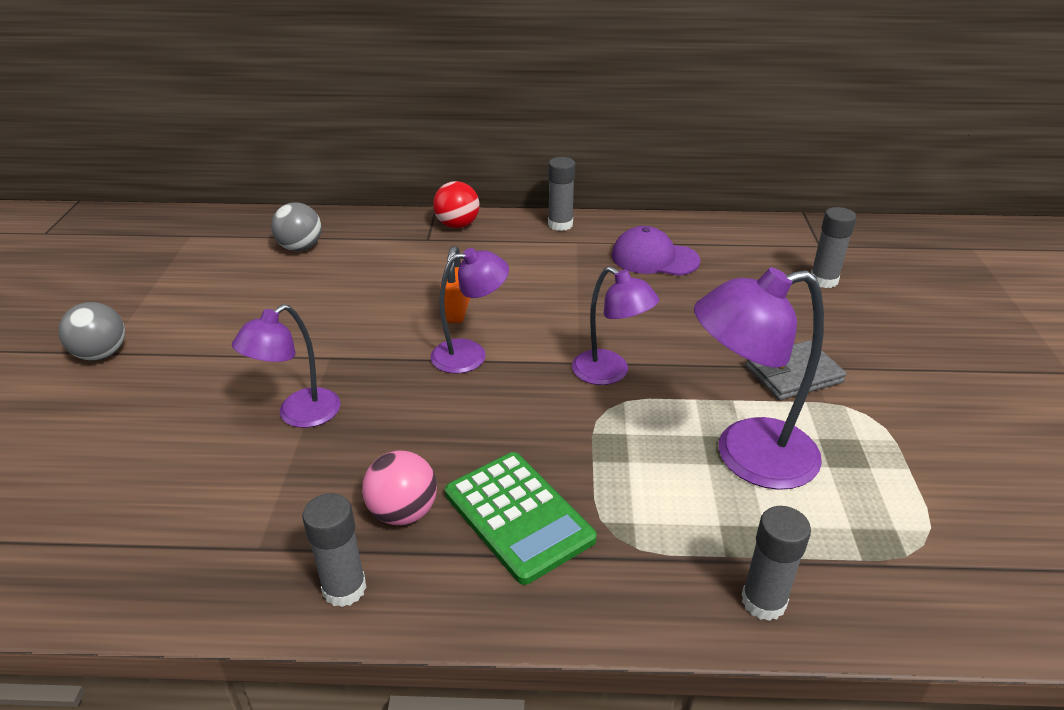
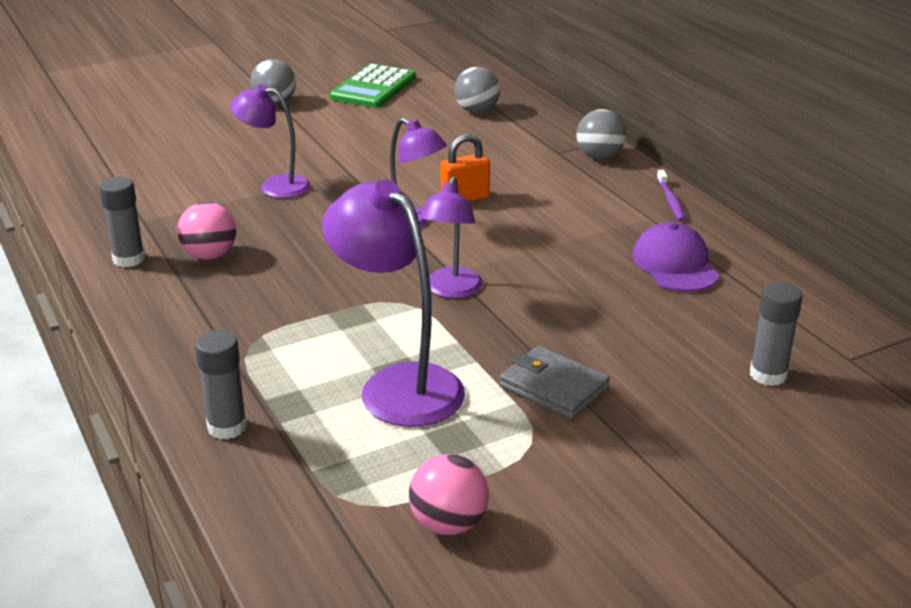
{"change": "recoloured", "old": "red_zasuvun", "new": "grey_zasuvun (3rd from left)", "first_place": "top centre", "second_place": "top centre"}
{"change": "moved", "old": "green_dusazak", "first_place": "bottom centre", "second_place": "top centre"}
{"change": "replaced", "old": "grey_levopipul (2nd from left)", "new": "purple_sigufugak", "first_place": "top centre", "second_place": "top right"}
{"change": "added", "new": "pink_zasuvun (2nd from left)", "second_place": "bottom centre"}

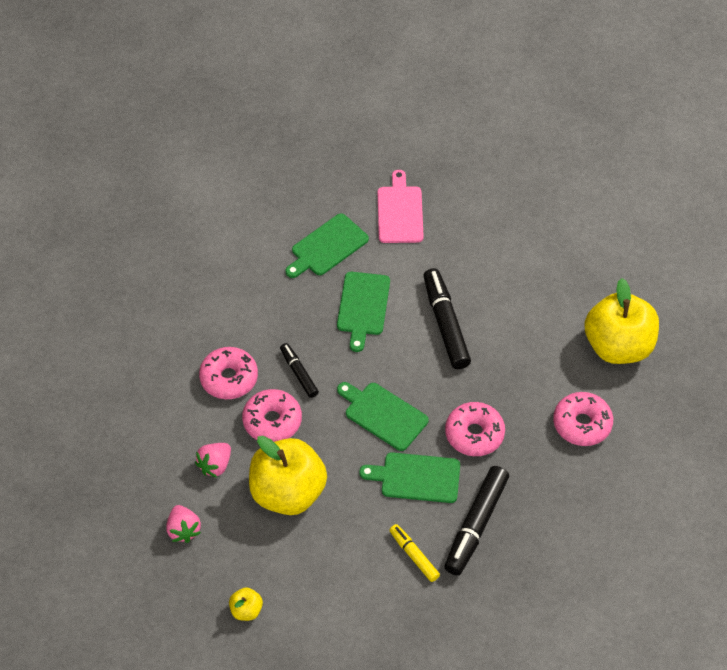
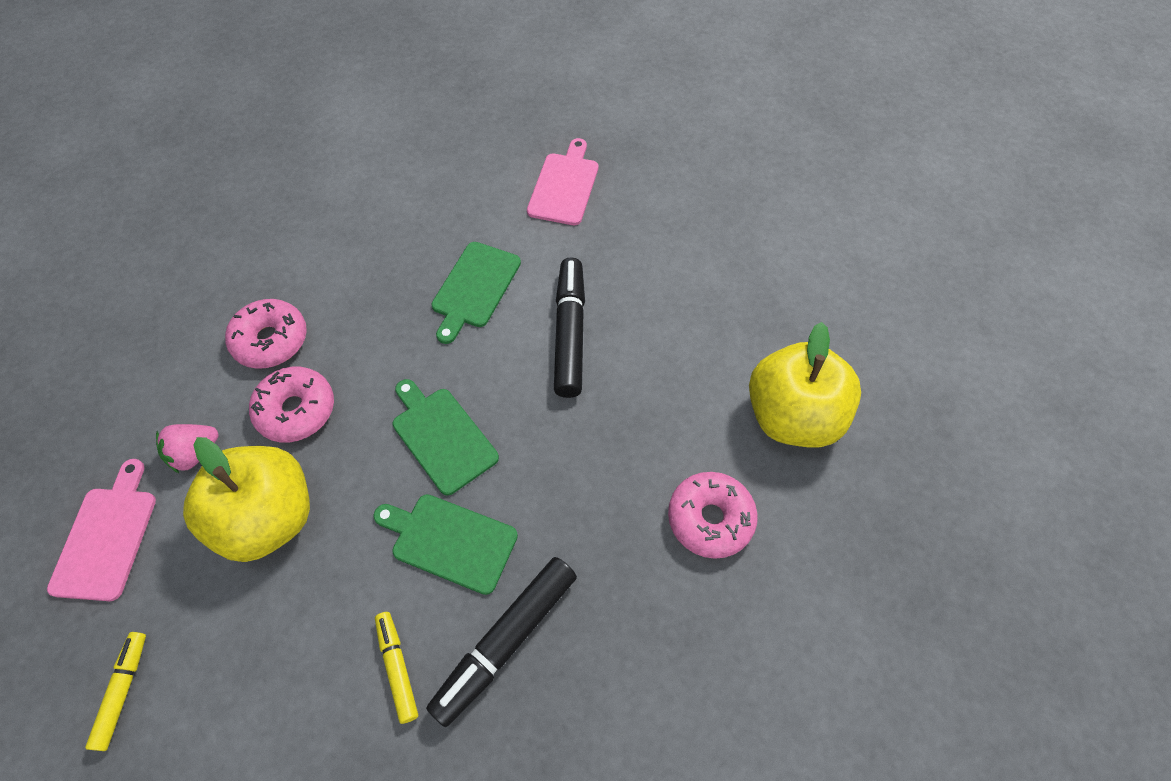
{"change": "replaced", "old": "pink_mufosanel (1st from left)", "new": "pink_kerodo (1st from left)", "first_place": "bottom left", "second_place": "bottom left"}
{"change": "replaced", "old": "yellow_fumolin (1st from left)", "new": "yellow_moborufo (1st from left)", "first_place": "bottom centre", "second_place": "bottom left"}
{"change": "removed", "old": "black_moborufo (1st from left)", "first_place": "centre"}
{"change": "removed", "old": "green_kerodo (1st from left)", "first_place": "centre"}
{"change": "removed", "old": "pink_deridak (3rd from left)", "first_place": "centre"}

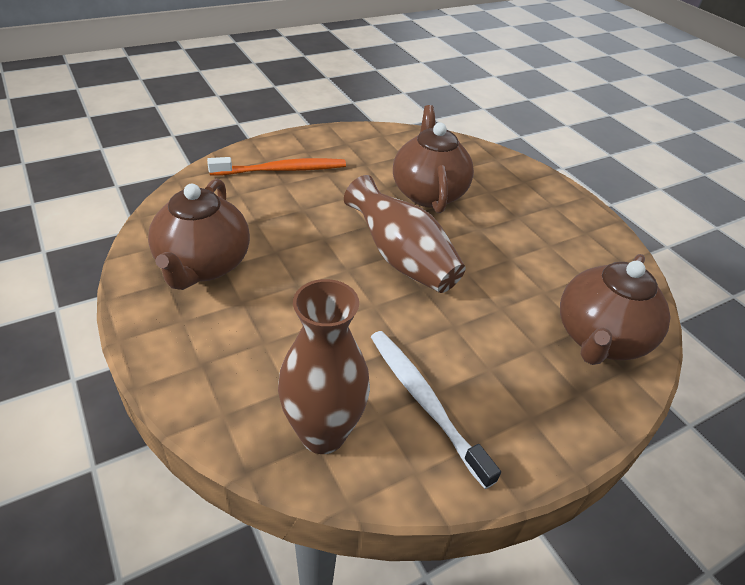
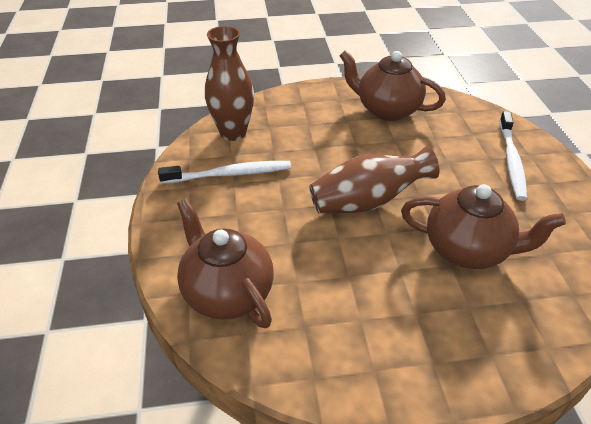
{"change": "recoloured", "old": "orange_sigufugak", "new": "white_sigufugak (2nd from left)", "first_place": "top centre", "second_place": "middle right"}

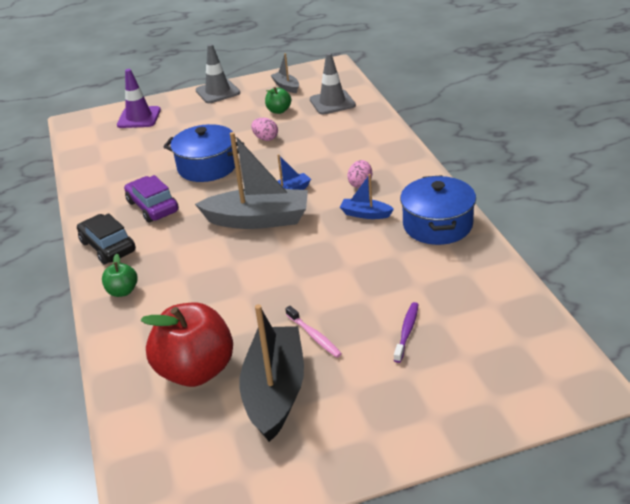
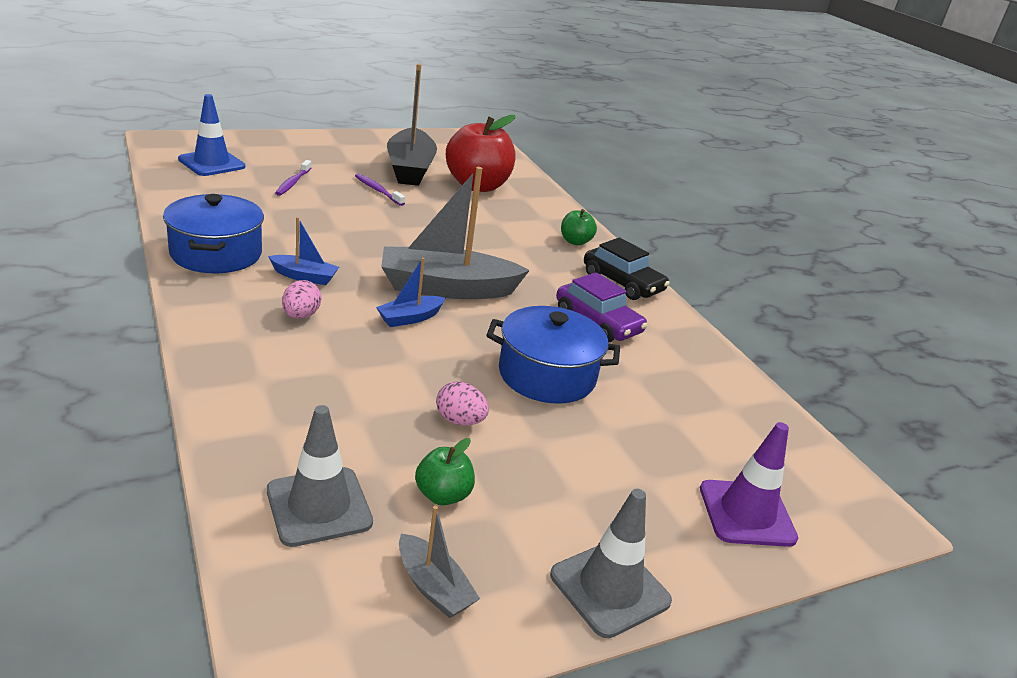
{"change": "recoloured", "old": "pink_sigufugak", "new": "purple_sigufugak (2nd from left)", "first_place": "centre", "second_place": "top centre"}
{"change": "added", "new": "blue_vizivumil", "second_place": "top left"}

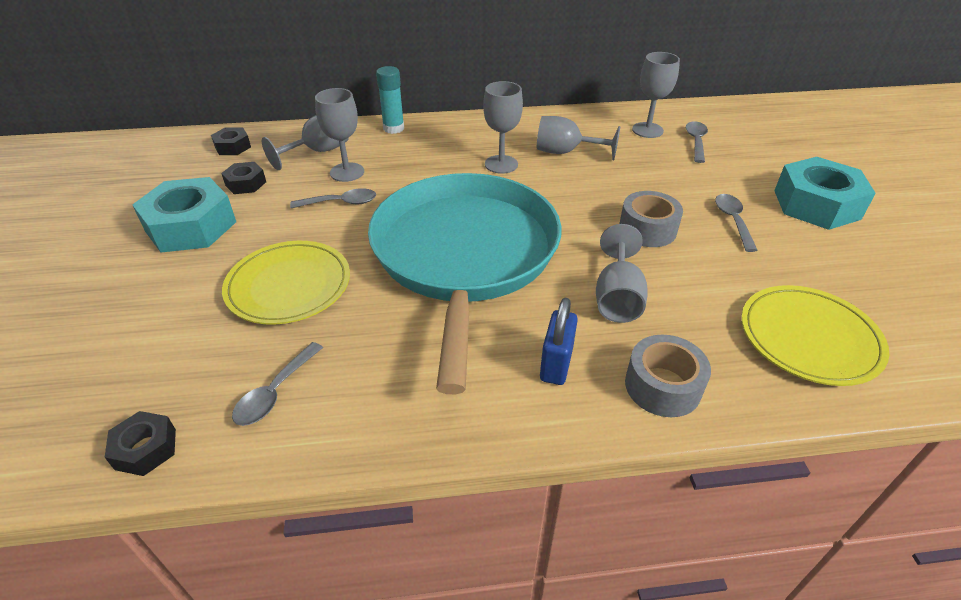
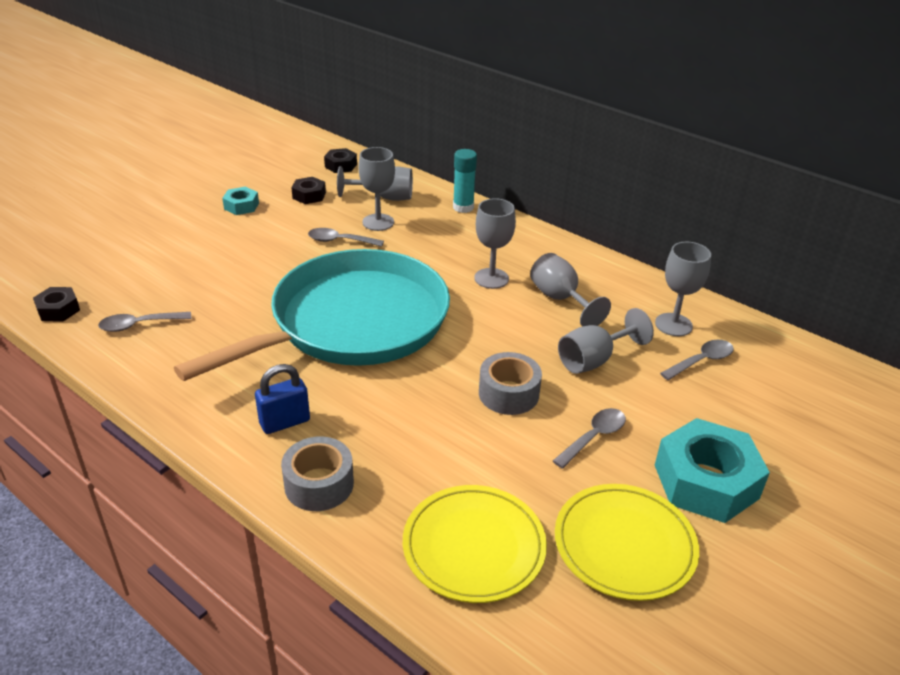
{"change": "resized", "old": "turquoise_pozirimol (1st from left)", "first_place": "middle left", "second_place": "top left", "factor": 0.5}
{"change": "moved", "old": "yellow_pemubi (1st from left in the first image)", "new": "yellow_pemubi (2nd from left)", "first_place": "middle left", "second_place": "bottom right"}
{"change": "turned", "old": "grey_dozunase (2nd from left)", "first_place": "top centre", "second_place": "centre", "degrees": 150}
{"change": "moved", "old": "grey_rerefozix (5th from left)", "first_place": "centre", "second_place": "middle right"}

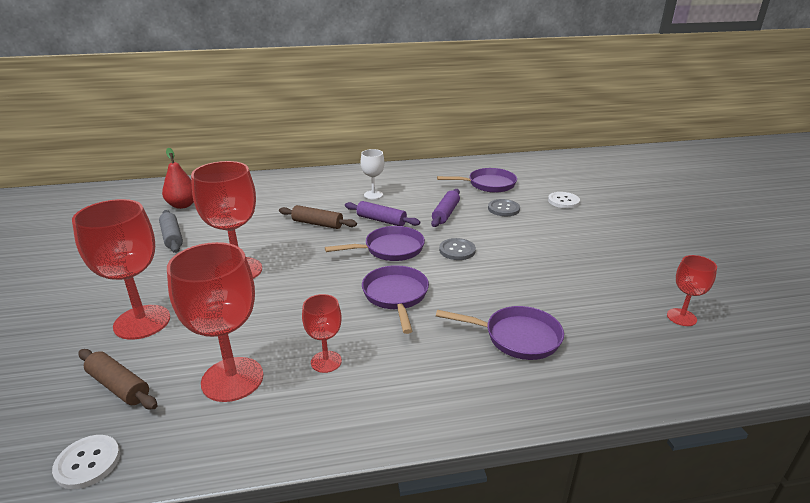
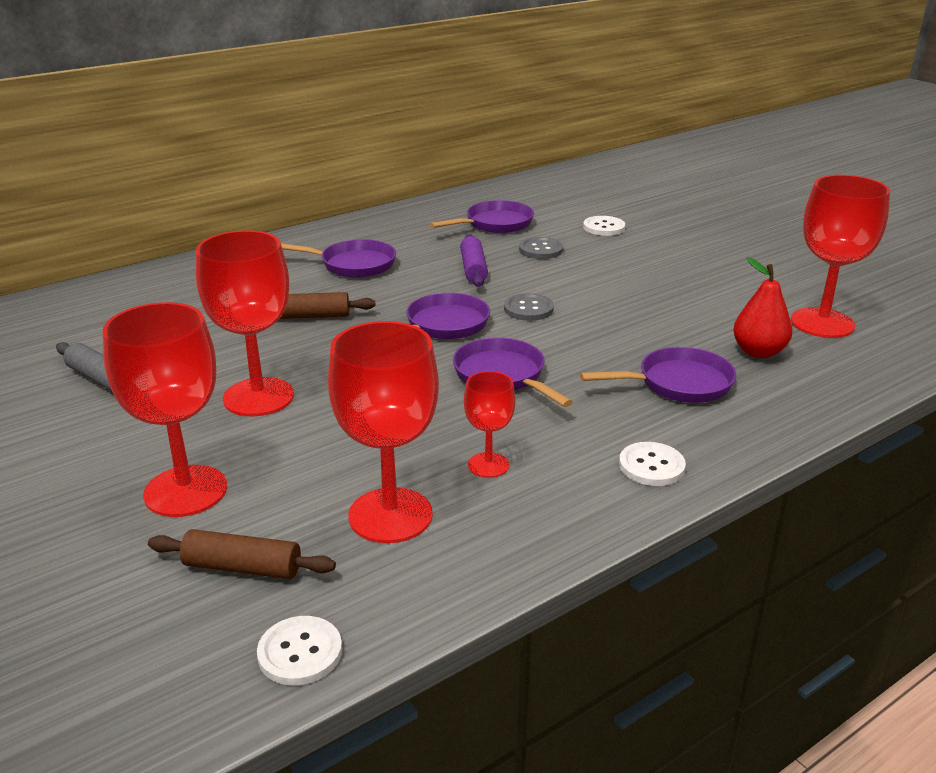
{"change": "moved", "old": "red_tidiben", "first_place": "middle left", "second_place": "middle right"}
{"change": "removed", "old": "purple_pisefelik (1st from left)", "first_place": "centre"}
{"change": "replaced", "old": "white_rerefozix", "new": "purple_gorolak (1st from left)", "first_place": "centre", "second_place": "centre"}
{"change": "resized", "old": "red_rerefozix (5th from left)", "first_place": "middle right", "second_place": "top right", "factor": 1.89}
{"change": "added", "new": "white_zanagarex (3rd from left)", "second_place": "middle right"}

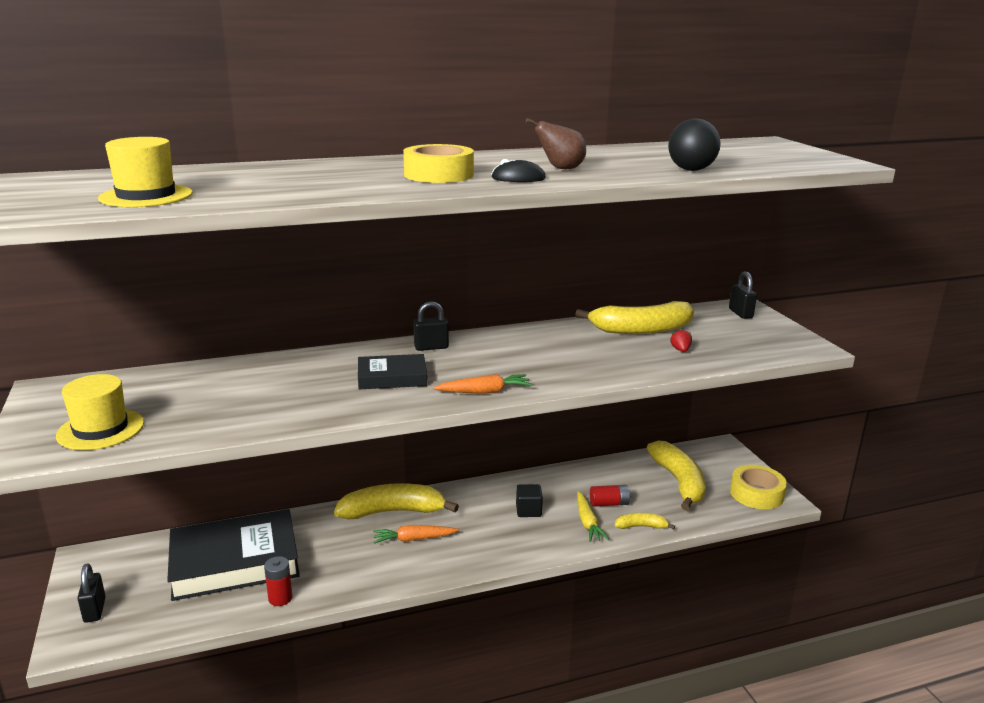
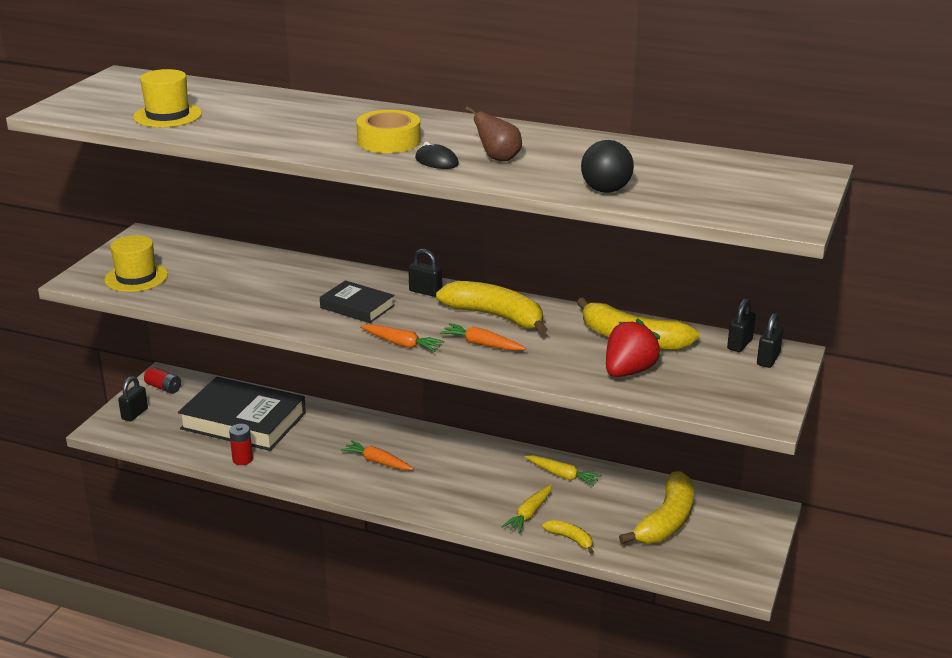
{"change": "moved", "old": "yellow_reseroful (1st from left)", "first_place": "bottom centre", "second_place": "centre"}
{"change": "removed", "old": "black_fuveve", "first_place": "bottom centre"}
{"change": "moved", "old": "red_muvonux (2nd from left in the first image)", "new": "red_muvonux (1st from left)", "first_place": "bottom centre", "second_place": "middle left"}
{"change": "resized", "old": "red_mufosanel", "first_place": "middle right", "second_place": "centre", "factor": 2.33}
{"change": "removed", "old": "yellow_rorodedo (2nd from left)", "first_place": "bottom right"}
{"change": "added", "new": "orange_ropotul (3rd from left)", "second_place": "centre"}
{"change": "added", "new": "yellow_ropotul (2nd from left)", "second_place": "bottom centre"}
{"change": "added", "new": "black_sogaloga (3rd from left)", "second_place": "middle right"}

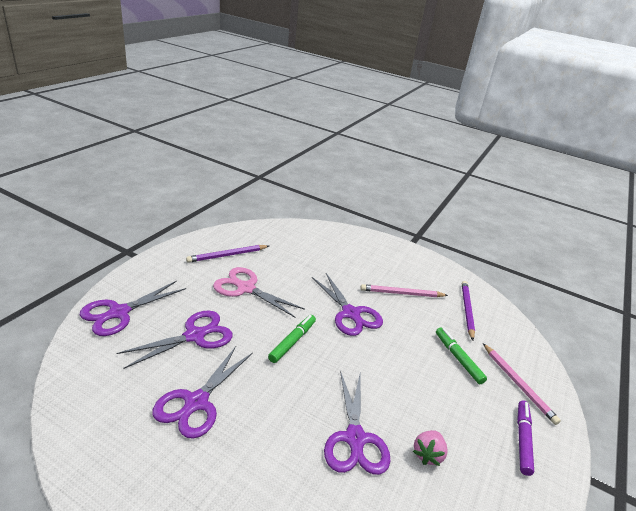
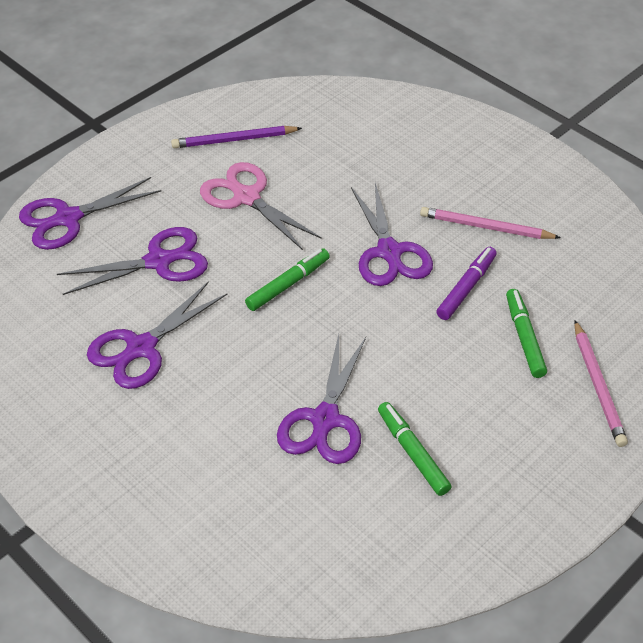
{"change": "replaced", "old": "pink_mufosanel", "new": "green_moborufo (2nd from left)", "first_place": "bottom right", "second_place": "bottom centre"}
{"change": "removed", "old": "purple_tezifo (2nd from left)", "first_place": "middle right"}
{"change": "moved", "old": "purple_moborufo", "first_place": "bottom right", "second_place": "middle right"}

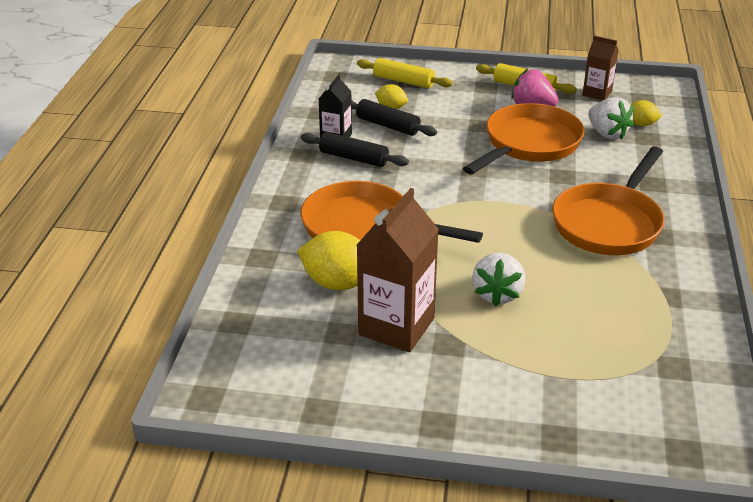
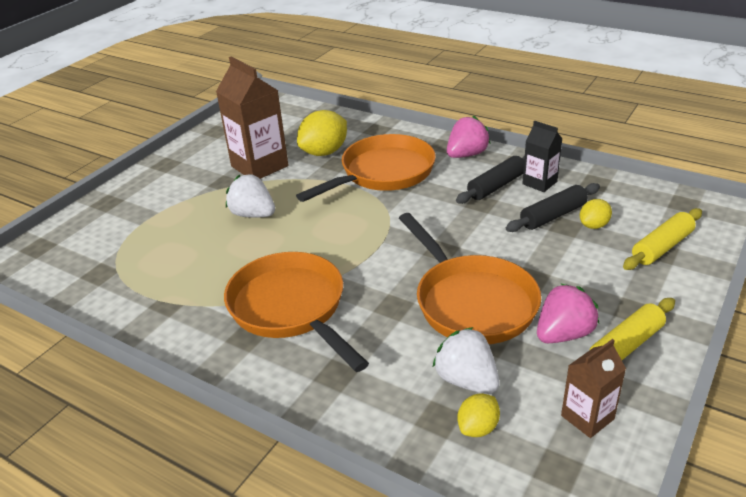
{"change": "turned", "old": "white_mufosanel (2nd from left)", "first_place": "top right", "second_place": "bottom centre", "degrees": 60}
{"change": "added", "new": "pink_mufosanel (1st from left)", "second_place": "top centre"}

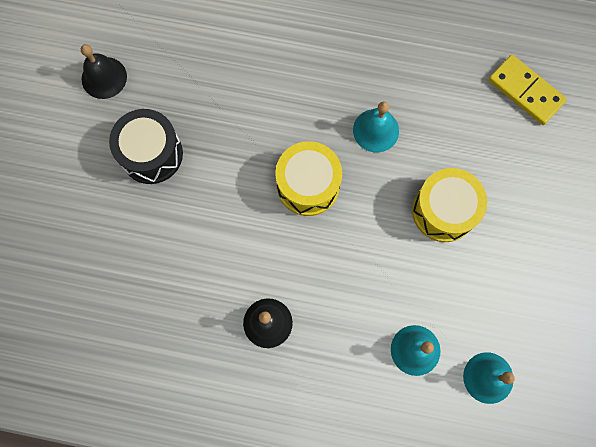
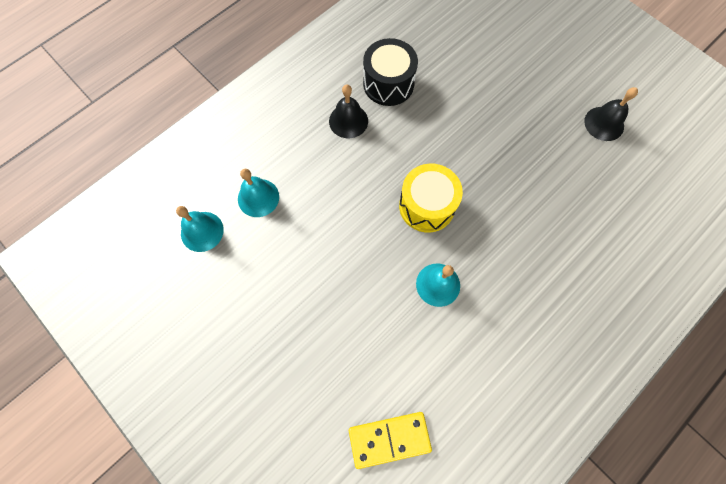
{"change": "moved", "old": "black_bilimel", "first_place": "top left", "second_place": "top centre"}
{"change": "removed", "old": "yellow_bilimel (2nd from left)", "first_place": "middle right"}

